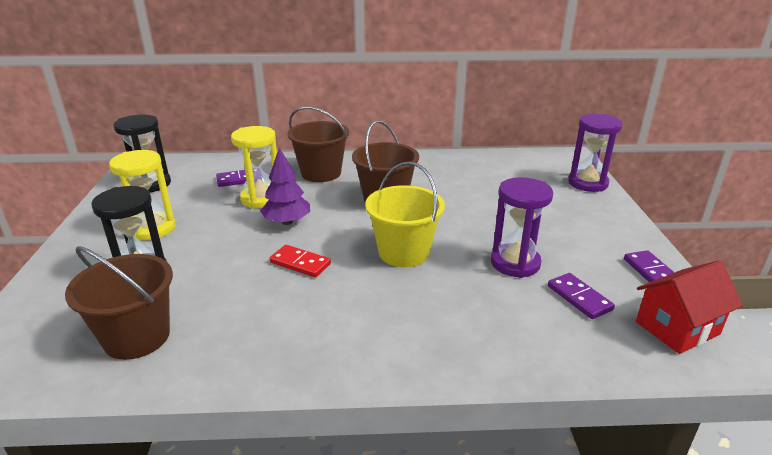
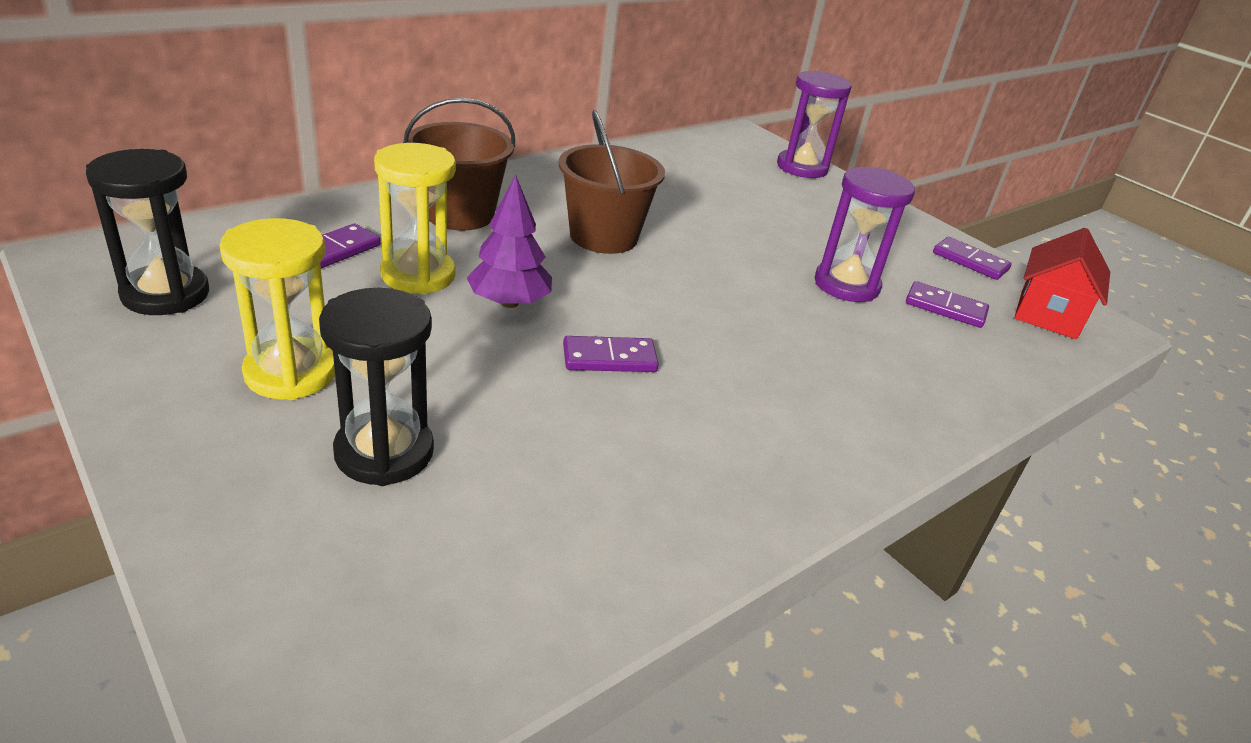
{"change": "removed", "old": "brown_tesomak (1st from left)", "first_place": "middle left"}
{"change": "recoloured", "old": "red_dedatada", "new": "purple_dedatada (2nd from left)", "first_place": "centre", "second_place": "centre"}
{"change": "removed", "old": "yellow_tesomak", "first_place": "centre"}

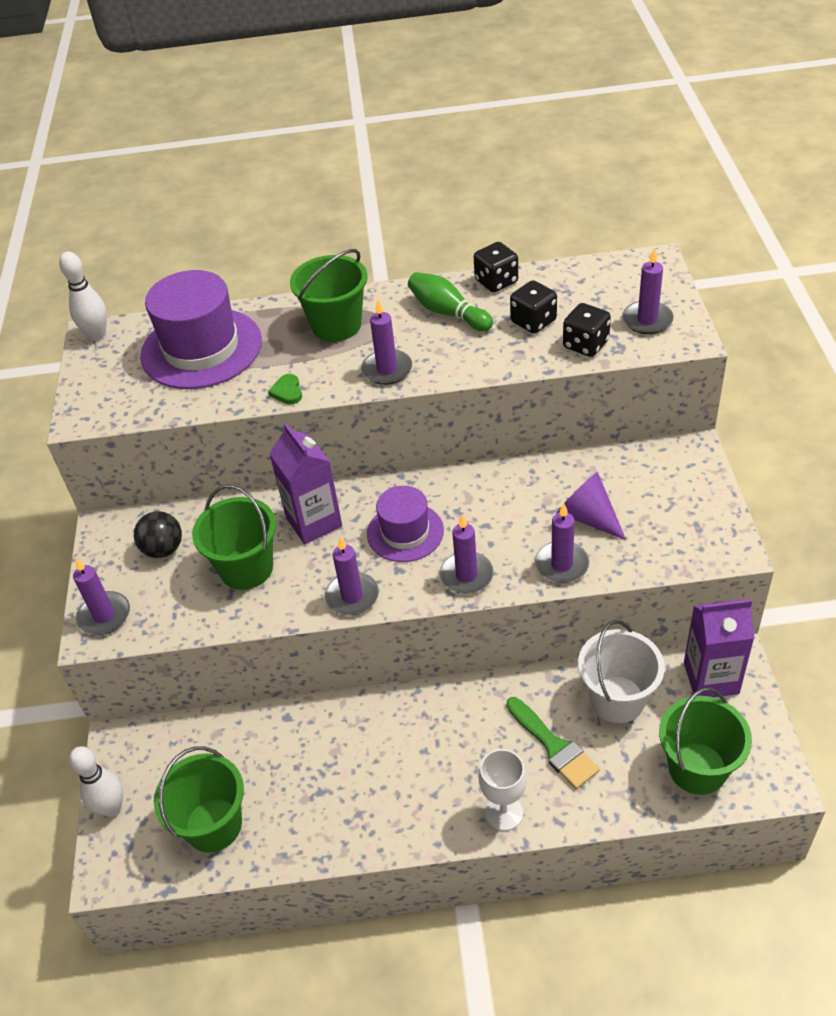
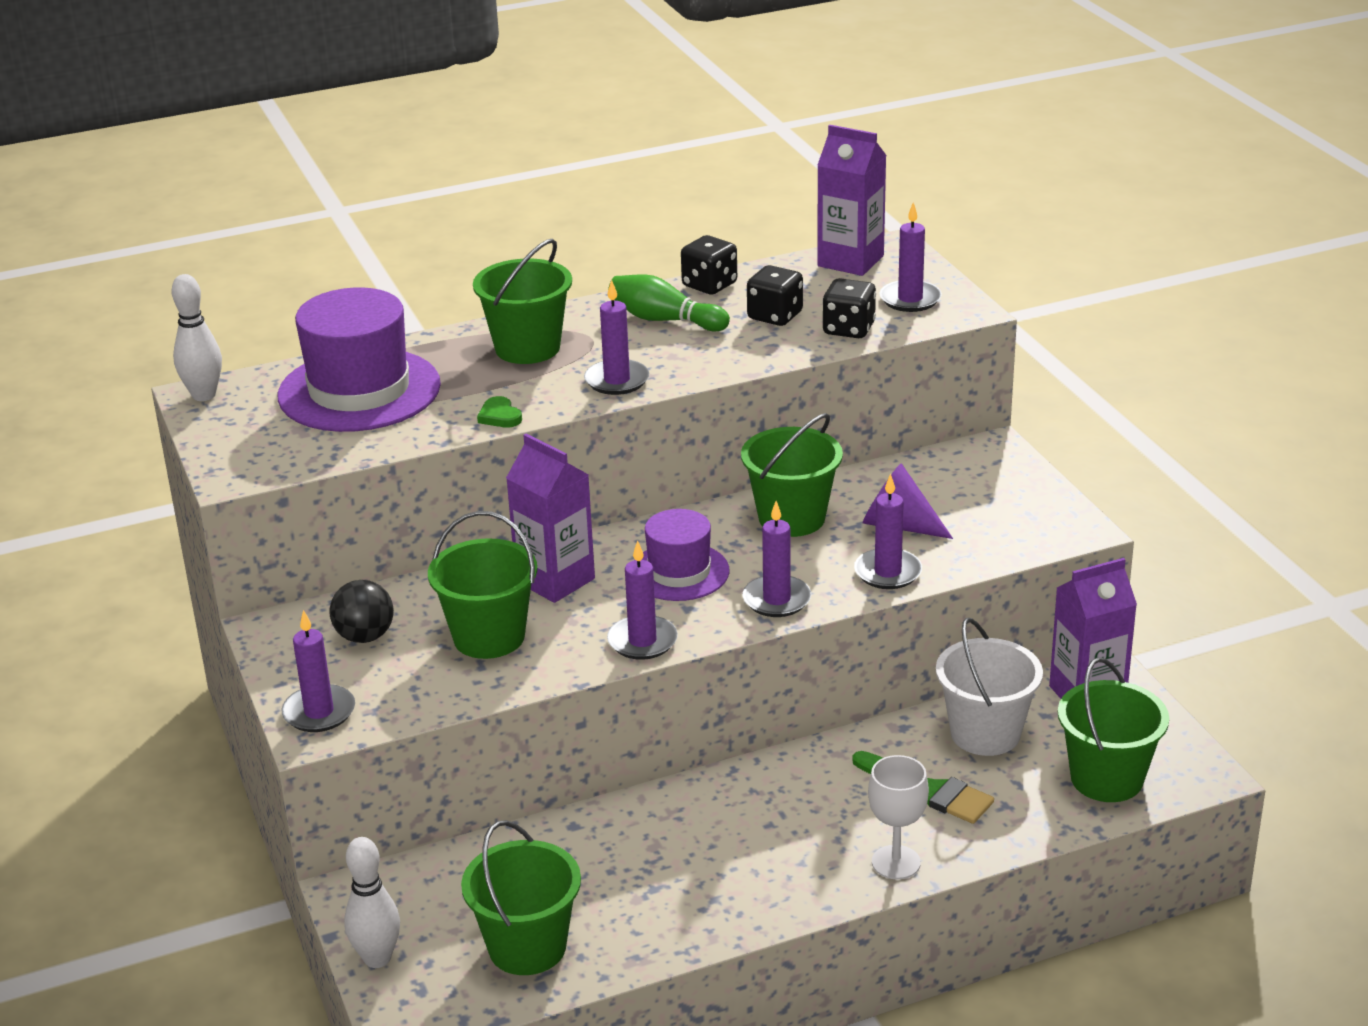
{"change": "added", "new": "green_tesomak (4th from left)", "second_place": "centre"}
{"change": "added", "new": "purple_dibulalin (2nd from left)", "second_place": "top centre"}

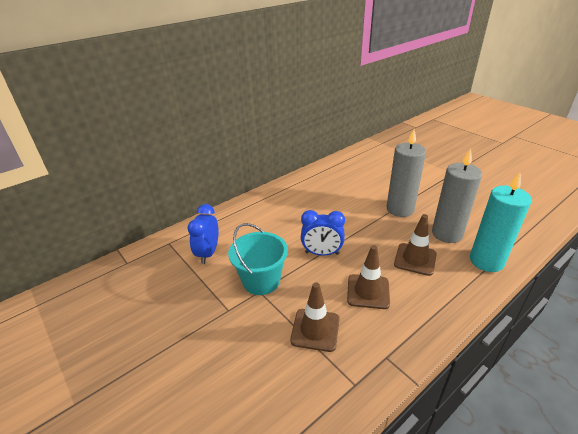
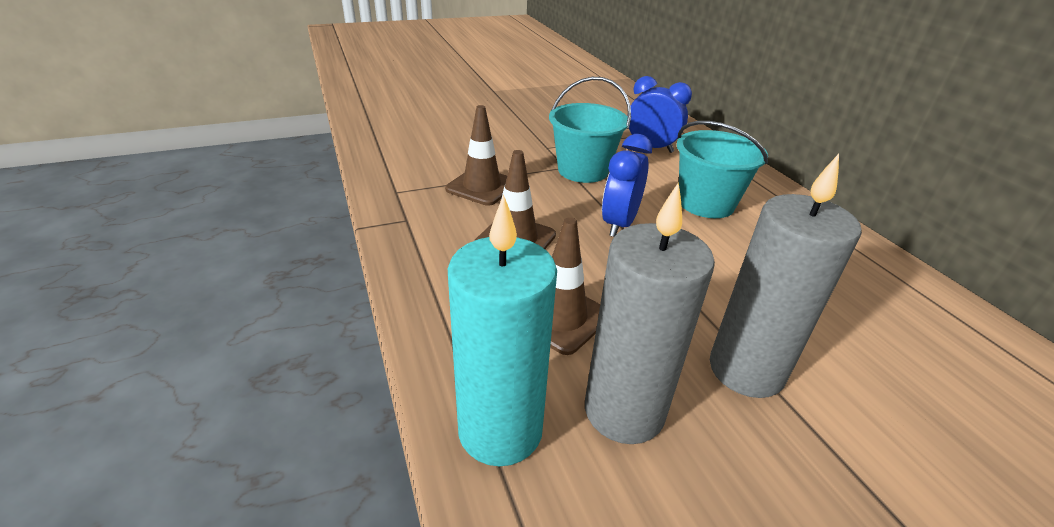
{"change": "added", "new": "turquoise_tesomak (2nd from left)", "second_place": "top right"}

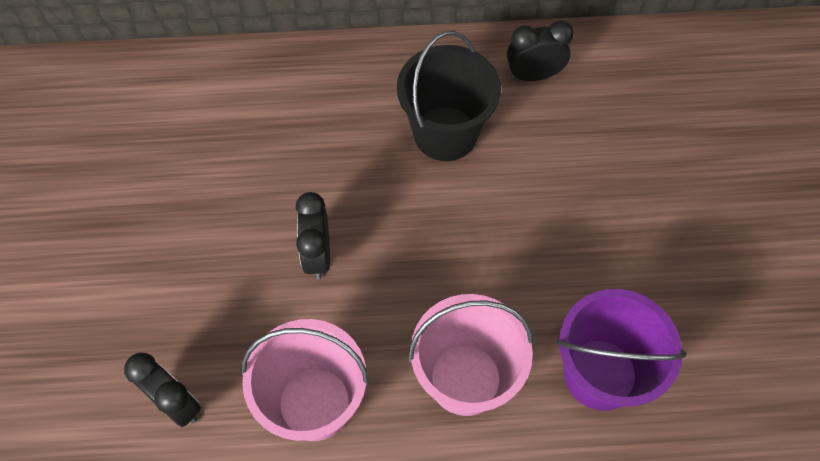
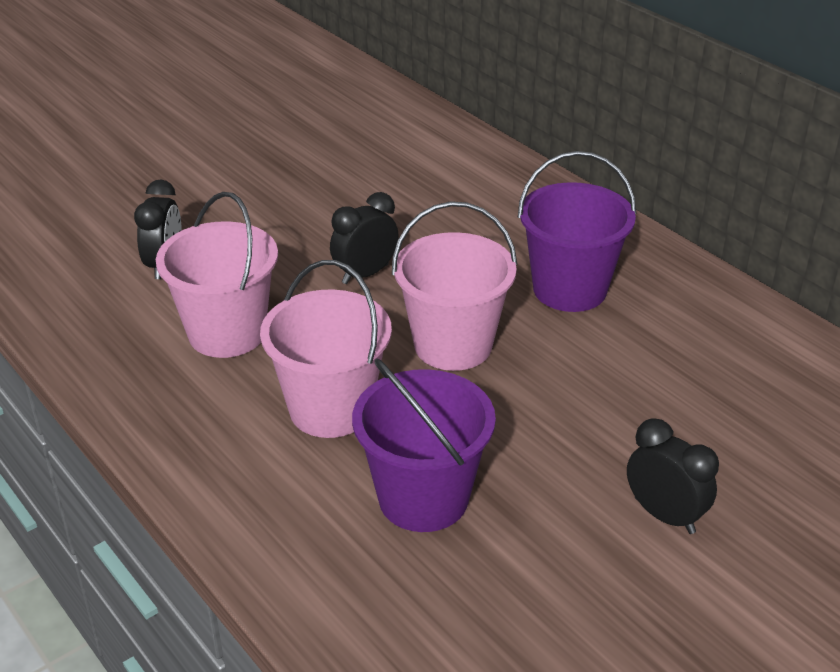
{"change": "recoloured", "old": "black_tesomak", "new": "purple_tesomak (2nd from left)", "first_place": "top centre", "second_place": "middle right"}
{"change": "moved", "old": "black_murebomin (3rd from left)", "first_place": "top centre", "second_place": "bottom right"}
{"change": "added", "new": "pink_tesomak (3rd from left)", "second_place": "centre"}

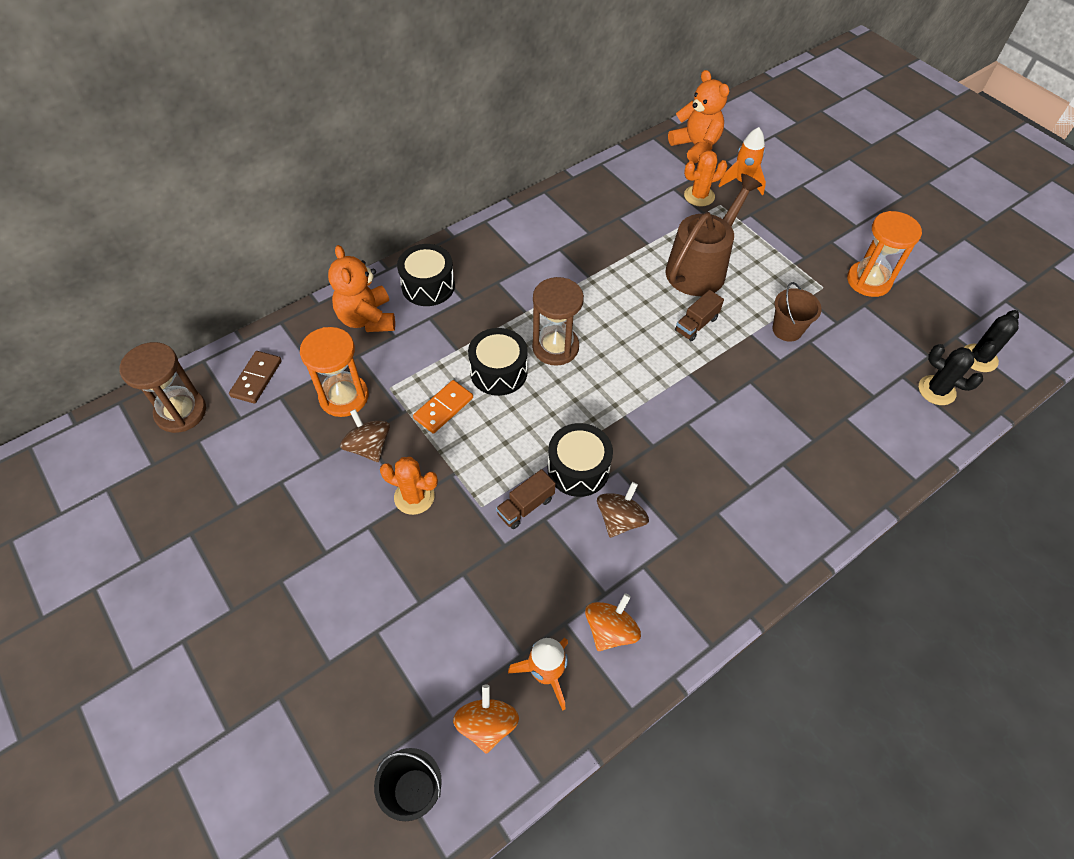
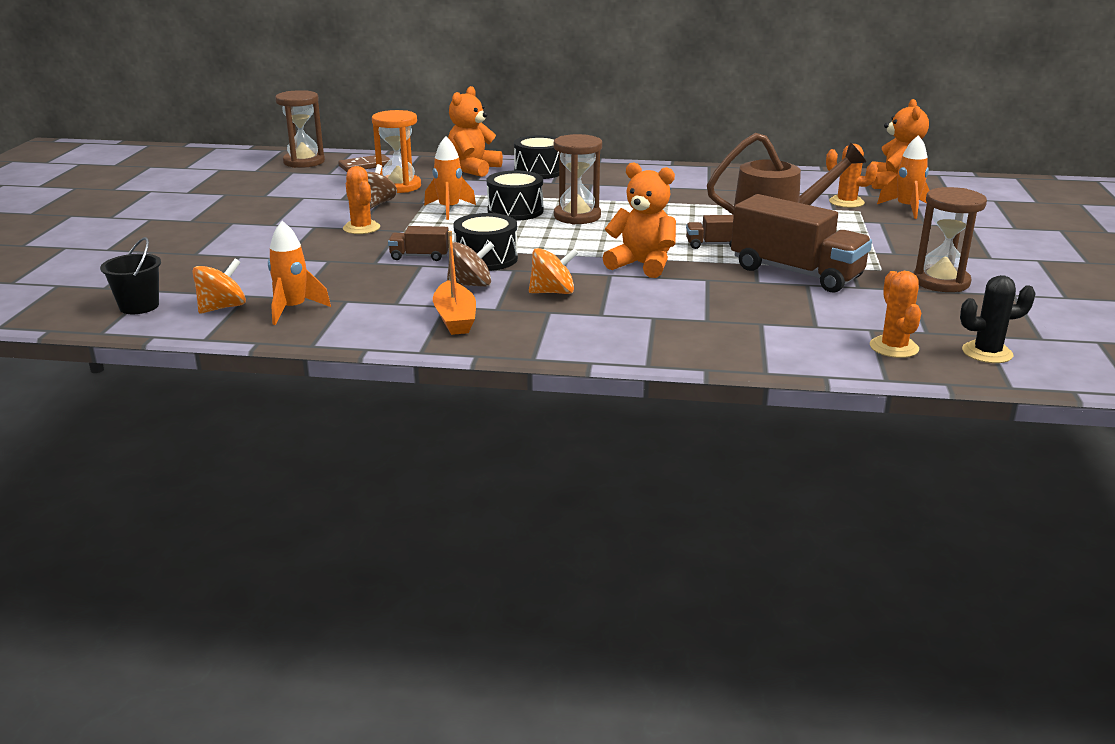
{"change": "replaced", "old": "orange_dedatada", "new": "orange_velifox (2nd from left)", "first_place": "centre", "second_place": "top centre"}
{"change": "moved", "old": "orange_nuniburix (2nd from left)", "first_place": "bottom centre", "second_place": "centre"}
{"change": "replaced", "old": "brown_tesomak", "new": "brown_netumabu (3rd from left)", "first_place": "middle right", "second_place": "top right"}
{"change": "recoloured", "old": "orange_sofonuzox (2nd from left)", "new": "brown_sofonuzox (3rd from left)", "first_place": "top right", "second_place": "top right"}
{"change": "recoloured", "old": "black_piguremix (1st from left)", "new": "orange_piguremix (3rd from left)", "first_place": "middle right", "second_place": "middle right"}
{"change": "added", "new": "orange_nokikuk", "second_place": "centre"}
{"change": "added", "new": "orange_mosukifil (2nd from left)", "second_place": "top centre"}

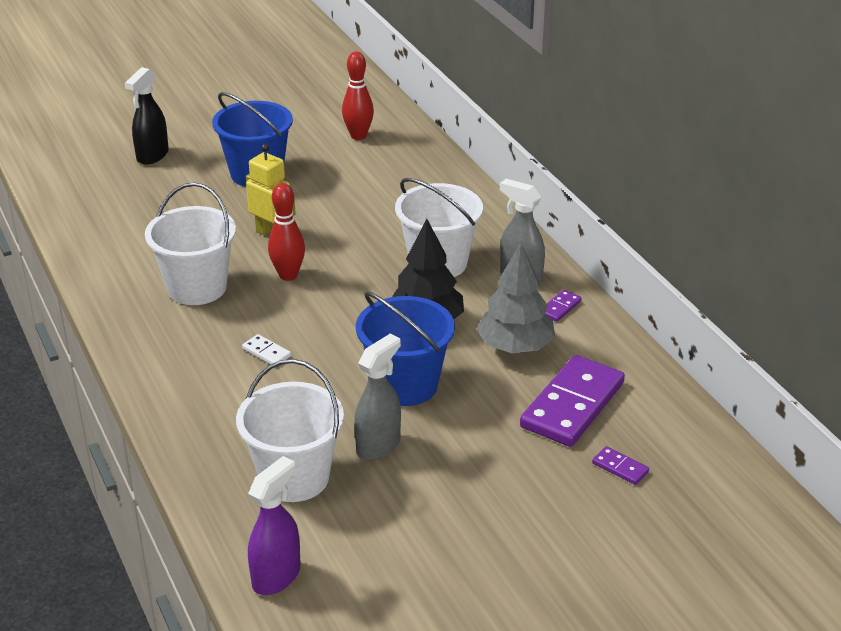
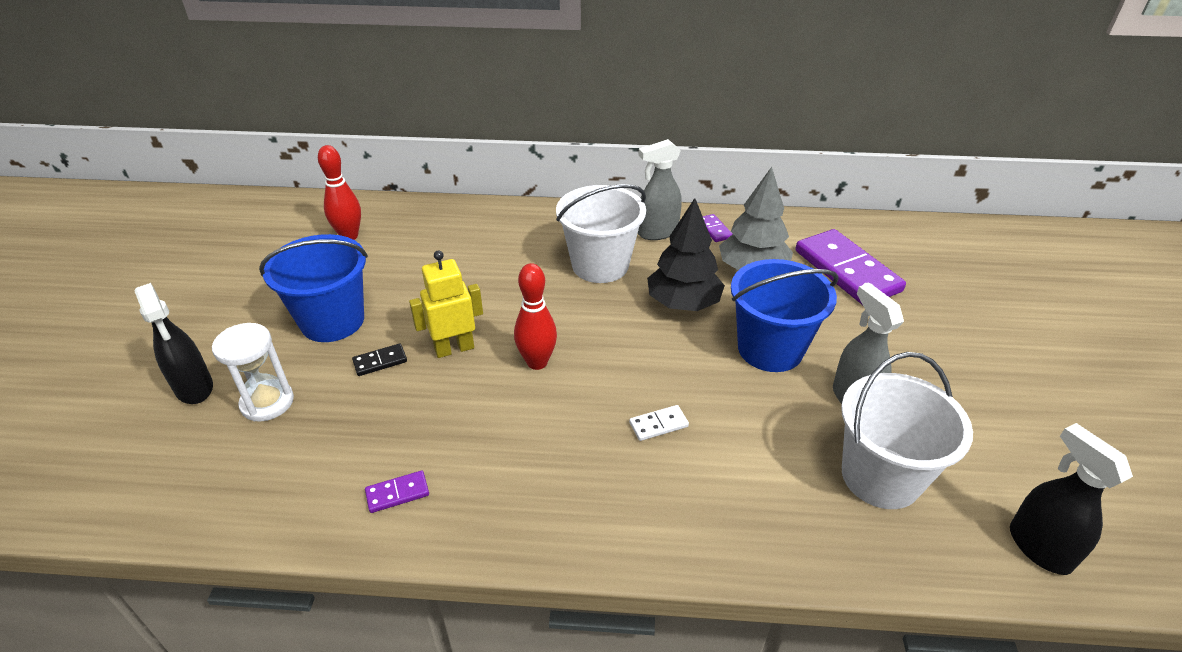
{"change": "removed", "old": "white_tesomak (1st from left)", "first_place": "middle left"}
{"change": "recoloured", "old": "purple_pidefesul", "new": "black_pidefesul (2nd from left)", "first_place": "bottom left", "second_place": "bottom right"}
{"change": "moved", "old": "purple_dedatada (3rd from left in the first image)", "new": "purple_dedatada (1st from left)", "first_place": "bottom right", "second_place": "bottom centre"}
{"change": "added", "new": "white_sofonuzox", "second_place": "middle left"}
{"change": "added", "new": "black_dedatada", "second_place": "middle left"}

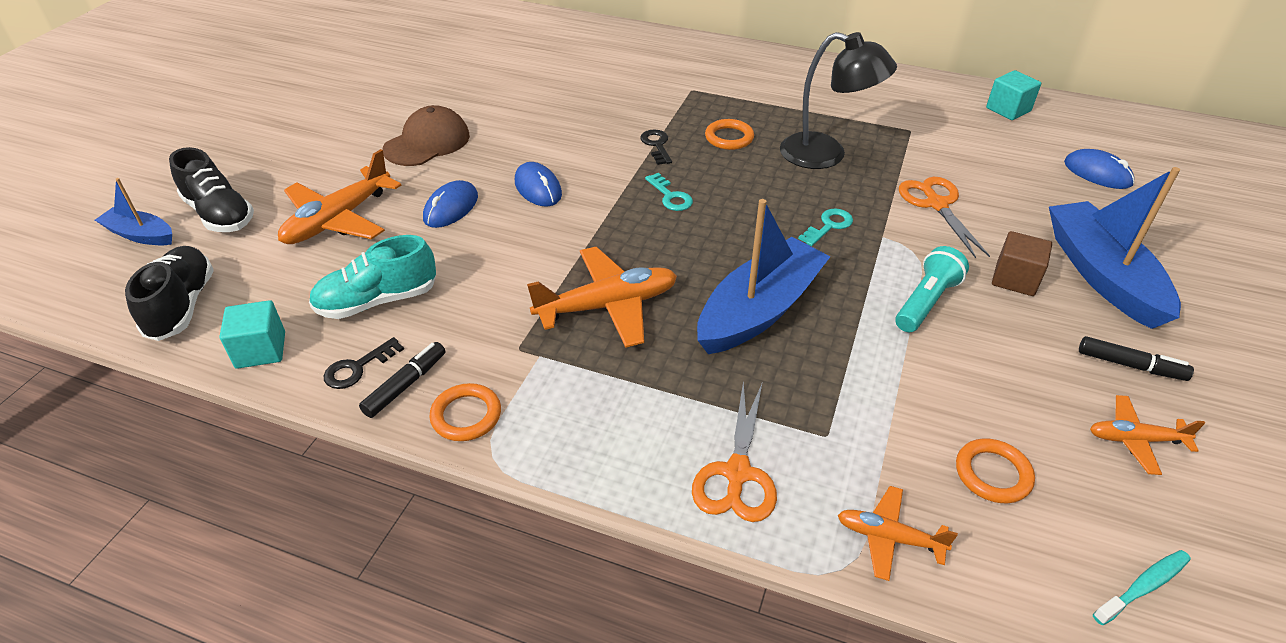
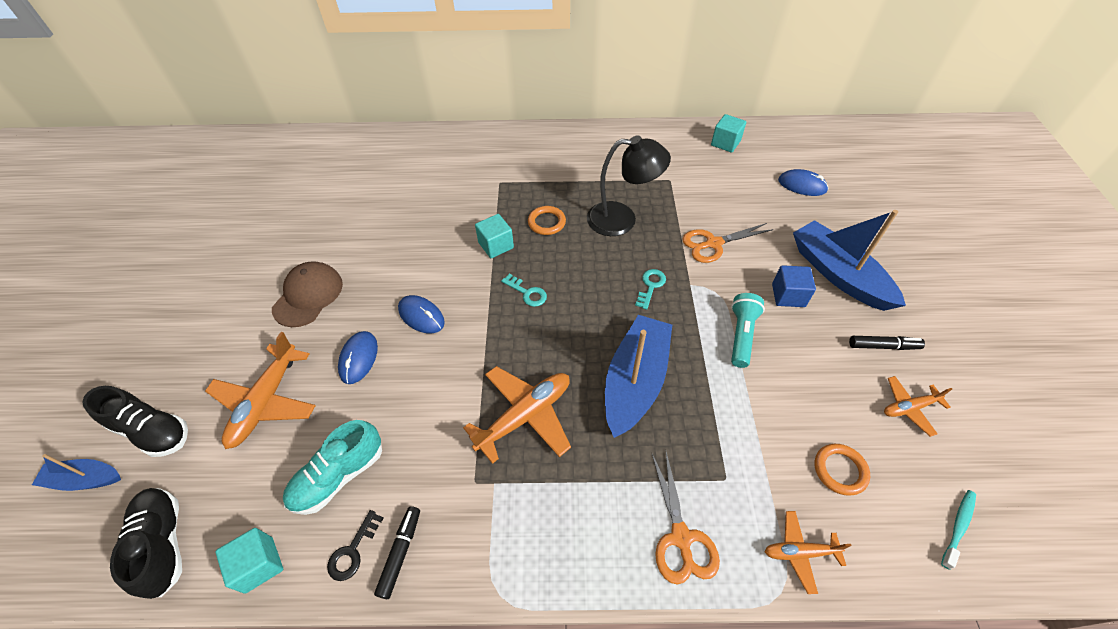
{"change": "removed", "old": "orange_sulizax (1st from left)", "first_place": "centre"}
{"change": "replaced", "old": "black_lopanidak (2nd from left)", "new": "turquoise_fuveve (2nd from left)", "first_place": "top centre", "second_place": "centre"}
{"change": "turned", "old": "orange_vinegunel (2nd from left)", "first_place": "middle right", "second_place": "centre", "degrees": -75}
{"change": "recoloured", "old": "brown_fuveve", "new": "blue_fuveve", "first_place": "middle right", "second_place": "middle right"}

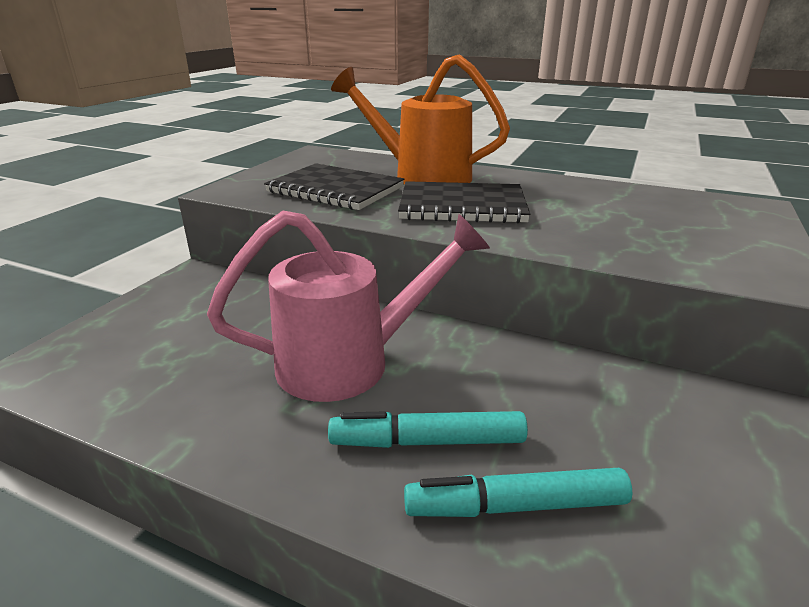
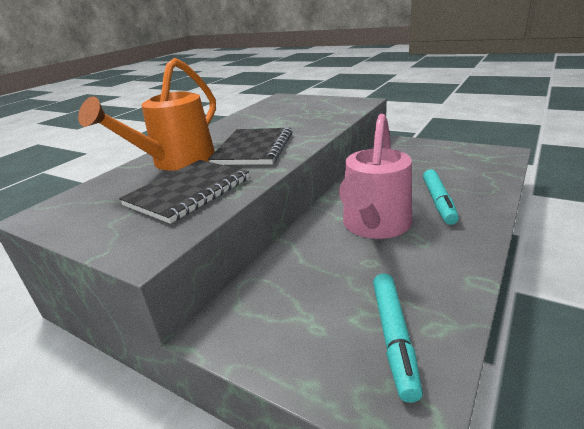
{"change": "turned", "old": "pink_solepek", "first_place": "centre", "second_place": "centre", "degrees": -150}
{"change": "moved", "old": "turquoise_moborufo (2nd from left in the first image)", "new": "turquoise_moborufo (1st from left)", "first_place": "bottom centre", "second_place": "bottom right"}

